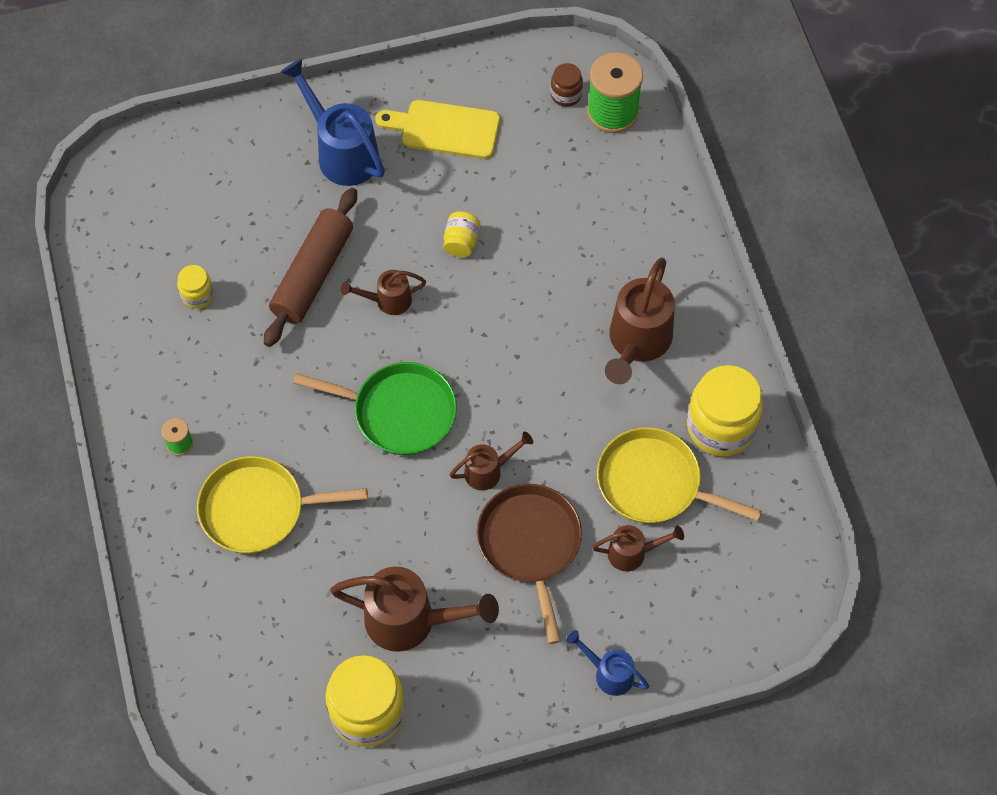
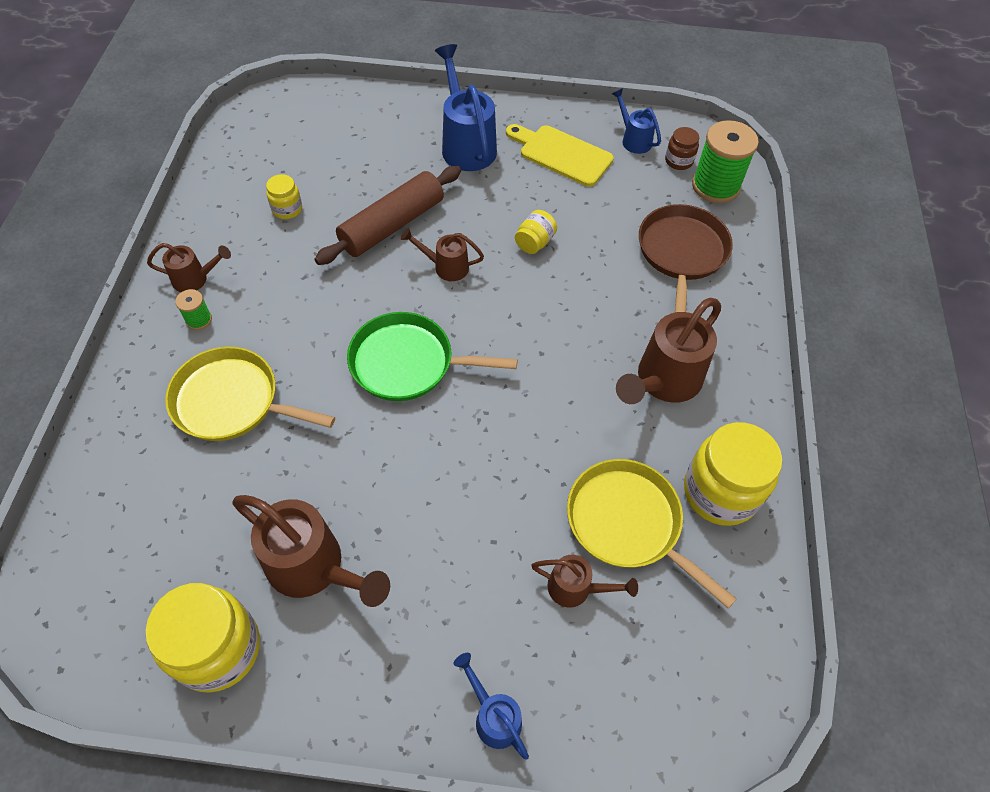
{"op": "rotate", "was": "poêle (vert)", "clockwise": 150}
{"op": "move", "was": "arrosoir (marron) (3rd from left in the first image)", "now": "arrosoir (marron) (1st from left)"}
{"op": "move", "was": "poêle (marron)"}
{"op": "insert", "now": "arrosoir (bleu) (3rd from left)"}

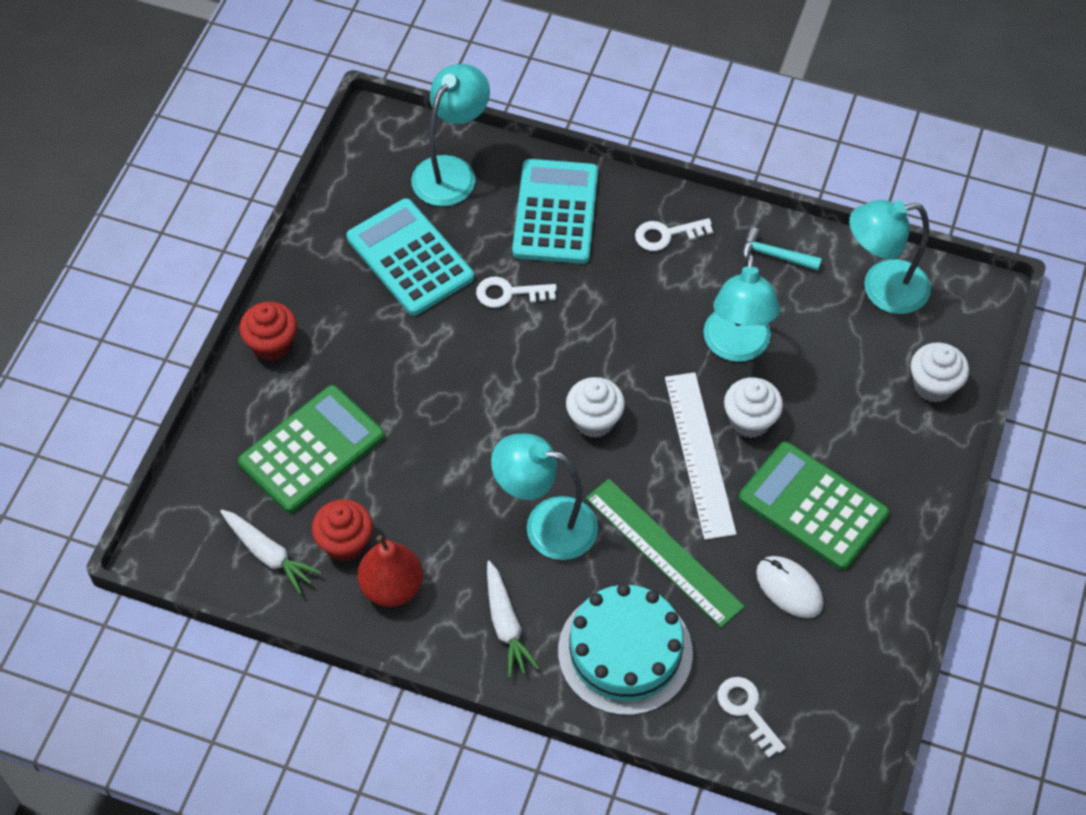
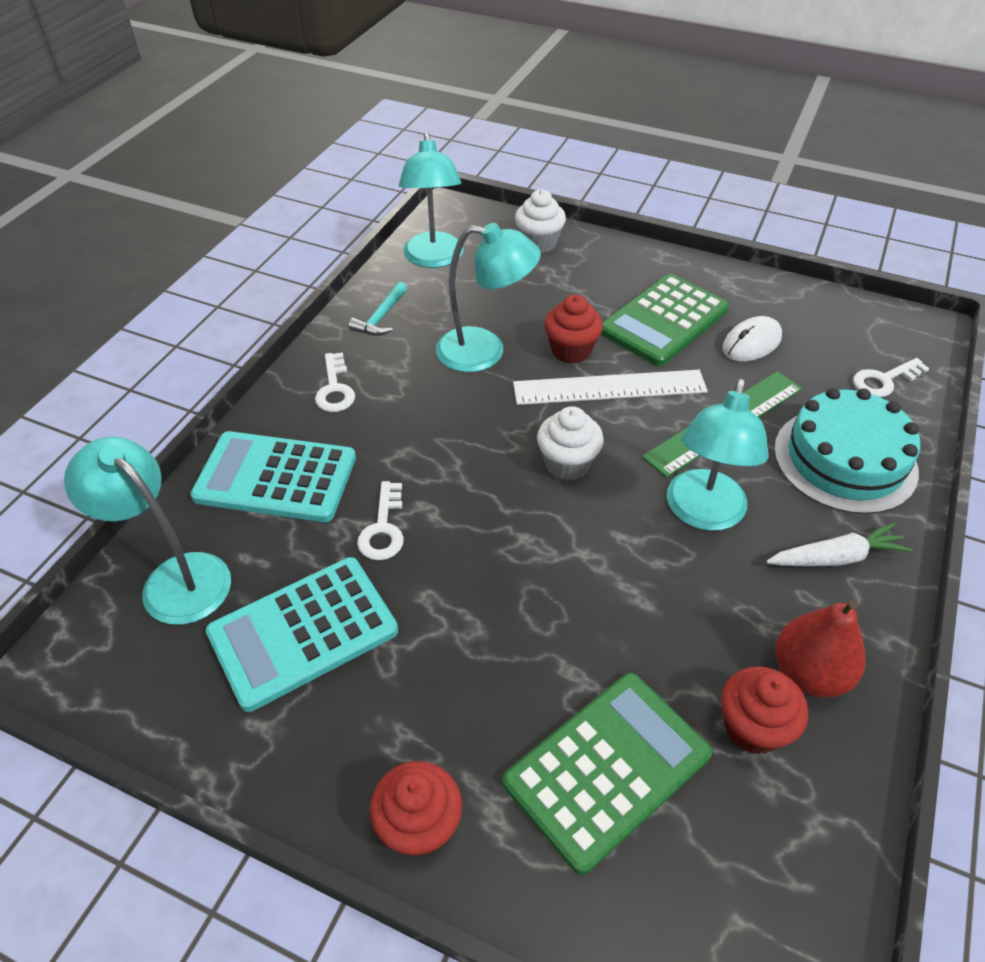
{"op": "delete", "was": "carotte (blanc) (1st from left)"}
{"op": "rotate", "was": "calculatrice (vert) (1st from left)", "clockwise": 90}
{"op": "recolor", "was": "muffin (blanc) (2nd from left)", "now": "muffin (rouge) (2nd from left)"}

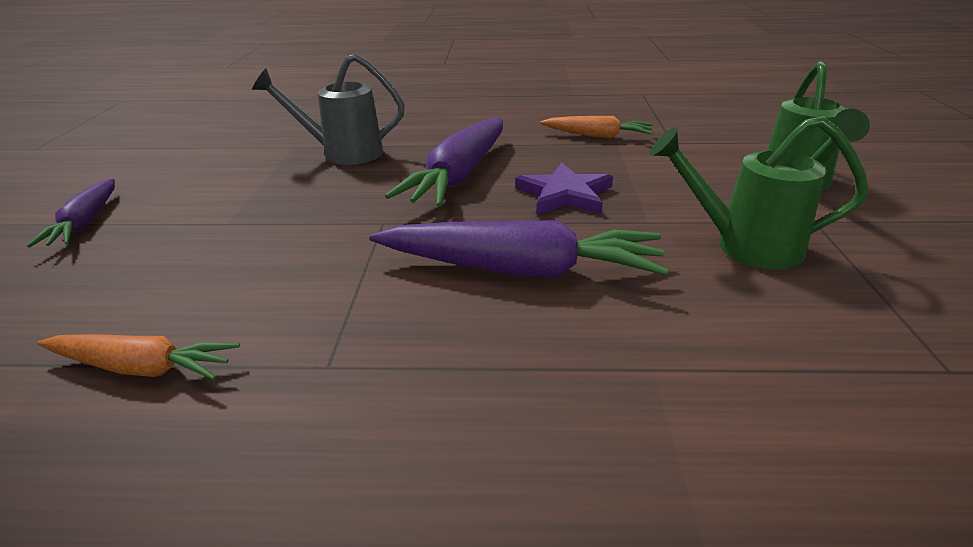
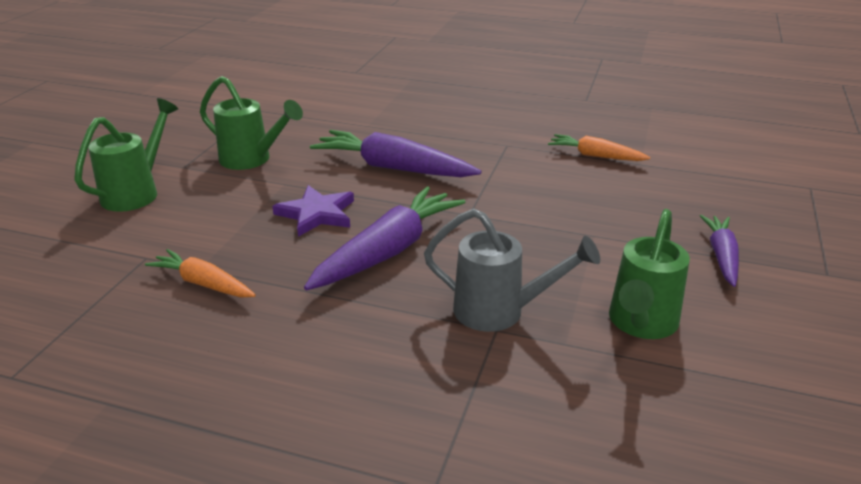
{"op": "insert", "now": "arrosoir (vert) (3rd from left)"}

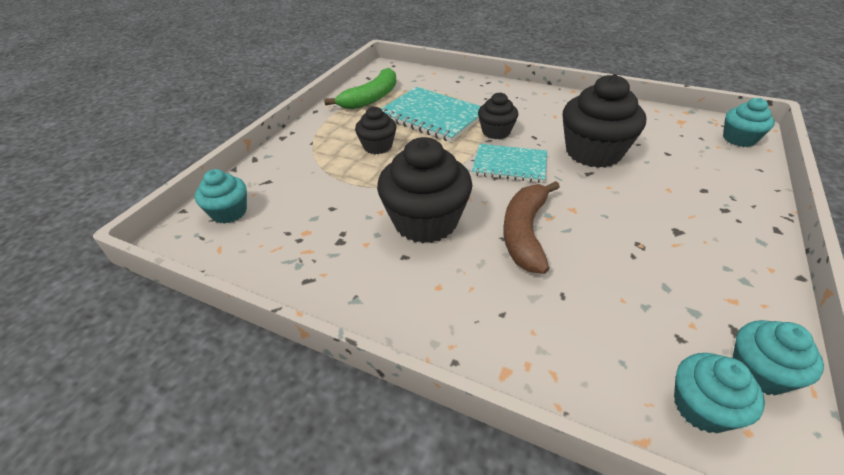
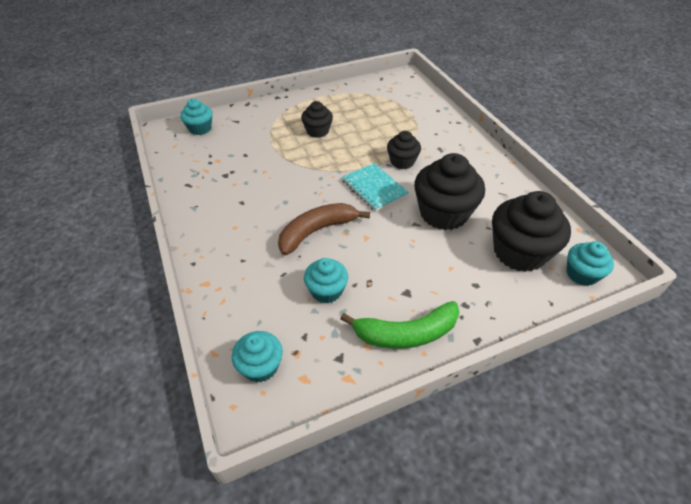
{"op": "move", "was": "banane (vert)"}
{"op": "move", "was": "muffin (noir) (2nd from left in the first image)", "now": "muffin (noir) (4th from left)"}
{"op": "delete", "was": "carnet (turquoise) (1st from left)"}
{"op": "move", "was": "muffin (turquoise) (4th from left in the first image)", "now": "muffin (turquoise) (3rd from left)"}

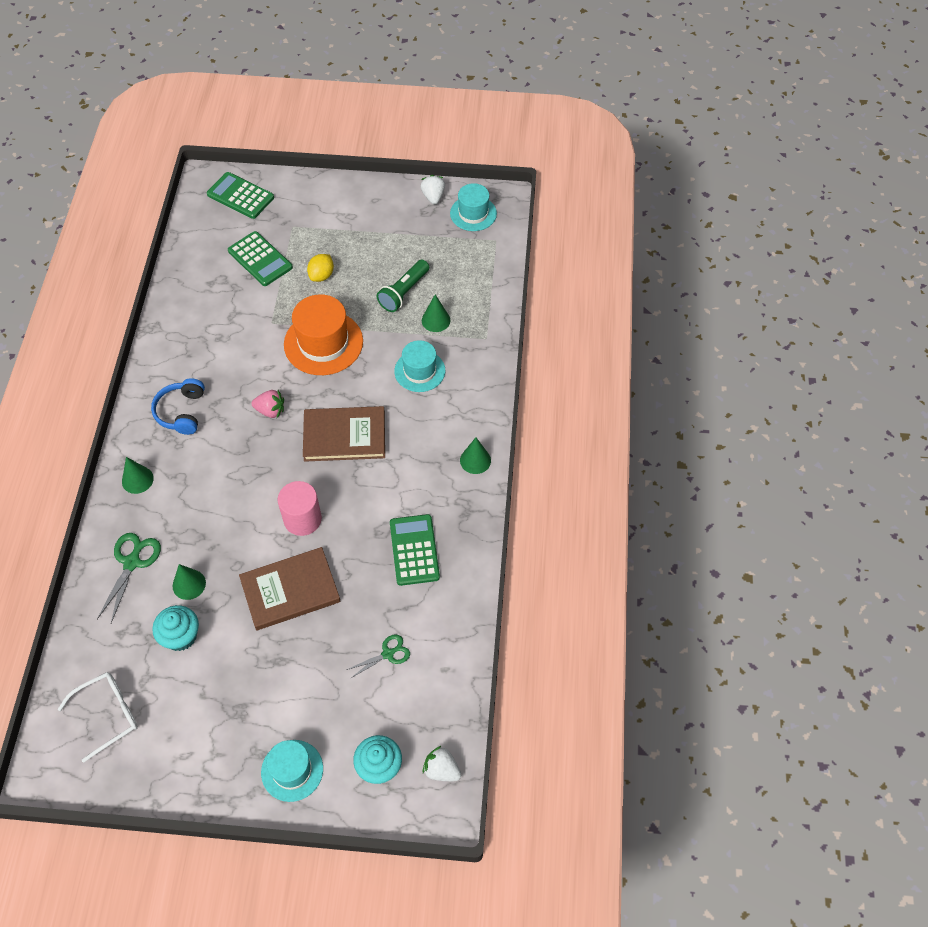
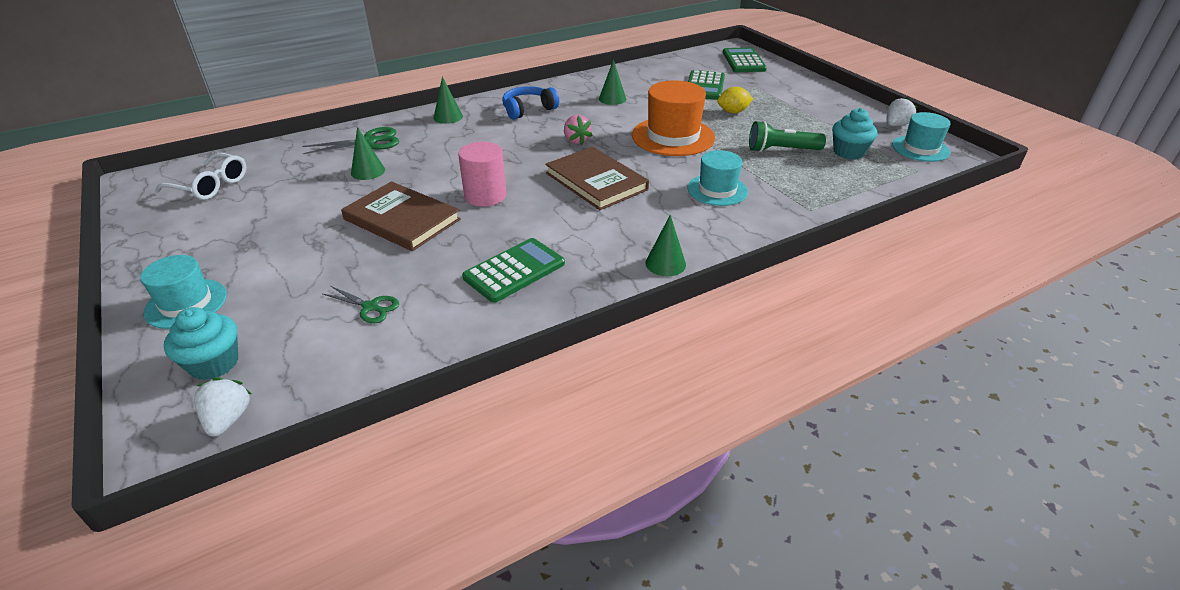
{"op": "move", "was": "muffin (turquoise) (1st from left in the first image)", "now": "muffin (turquoise) (2nd from left)"}
{"op": "move", "was": "cône (vert) (3rd from left)"}

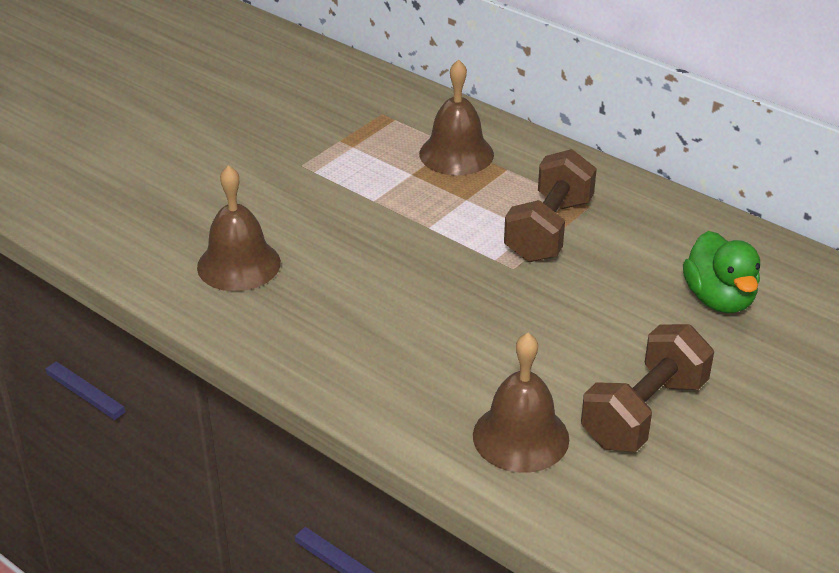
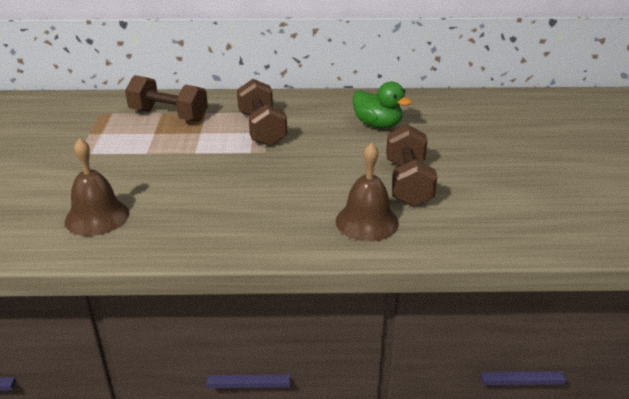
{"op": "replace", "was": "cloche (marron) (2nd from left)", "now": "haltère (marron) (1st from left)"}

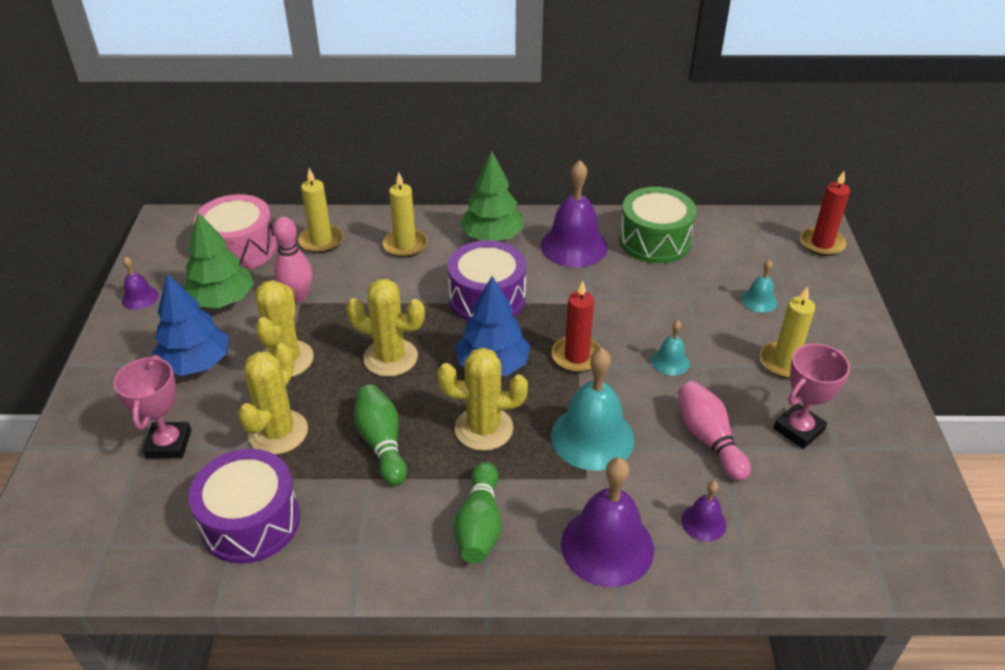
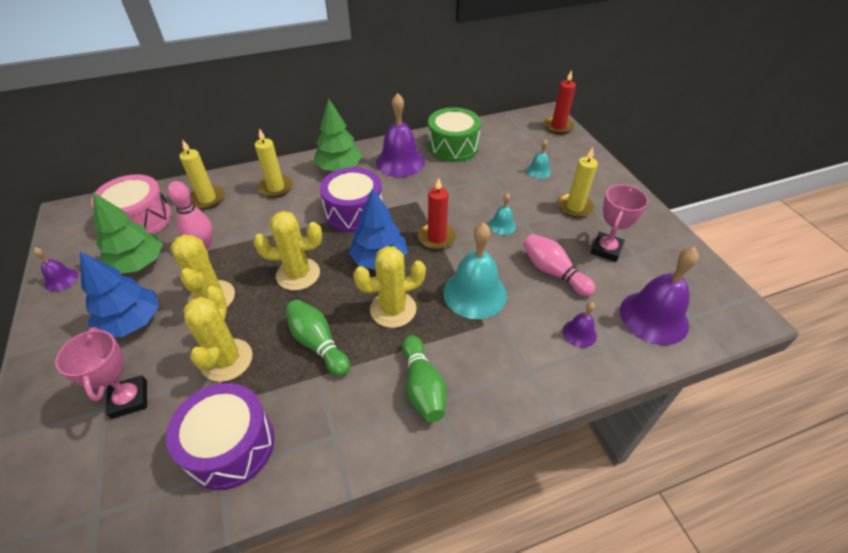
{"op": "move", "was": "cloche (violet) (3rd from left in the first image)", "now": "cloche (violet) (4th from left)"}

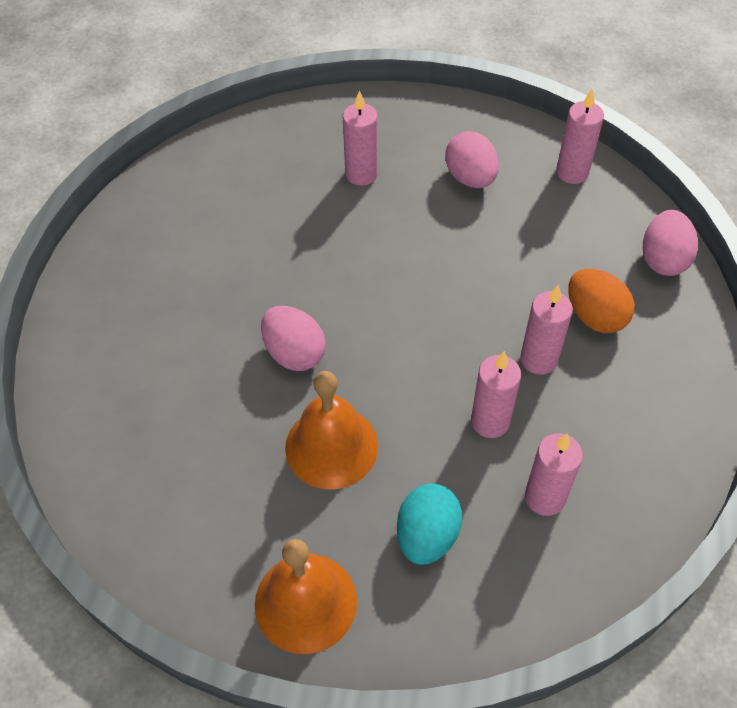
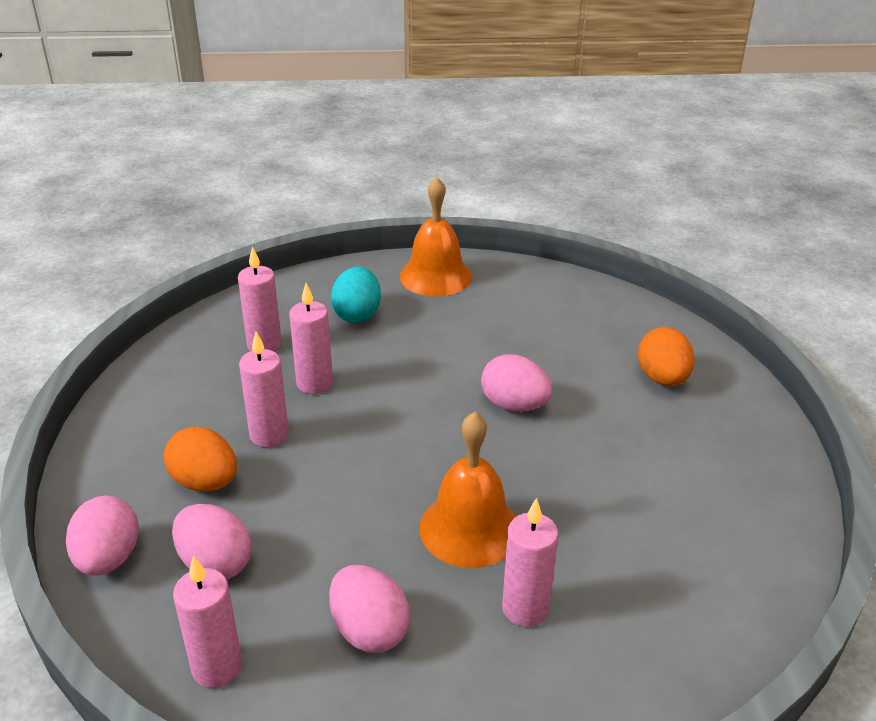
{"op": "move", "was": "cloche (orange) (2nd from left)"}
{"op": "insert", "now": "œuf (rose) (2nd from left)"}
{"op": "insert", "now": "œuf (orange) (2nd from left)"}

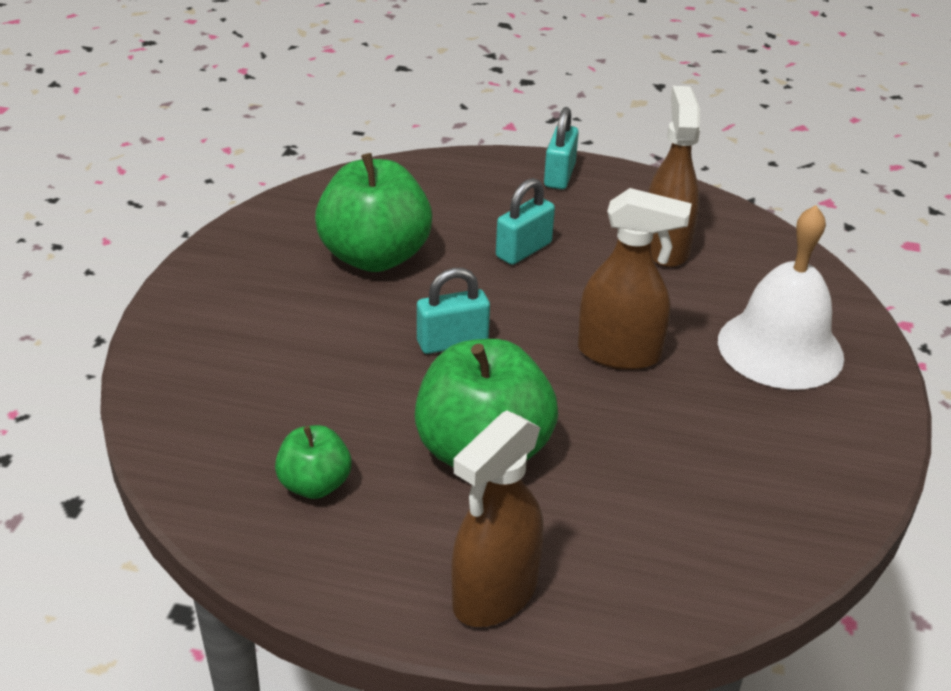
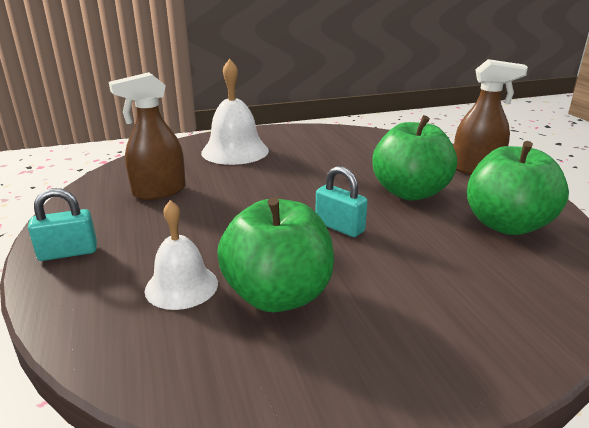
{"op": "resize", "was": "pomme (vert) (1st from left in the first image)", "ratio": 1.93}
{"op": "delete", "was": "cadenas (turquoise) (2nd from left)"}
{"op": "delete", "was": "vaporisateur (marron) (2nd from left)"}
{"op": "insert", "now": "cloche (blanc) (1st from left)"}

